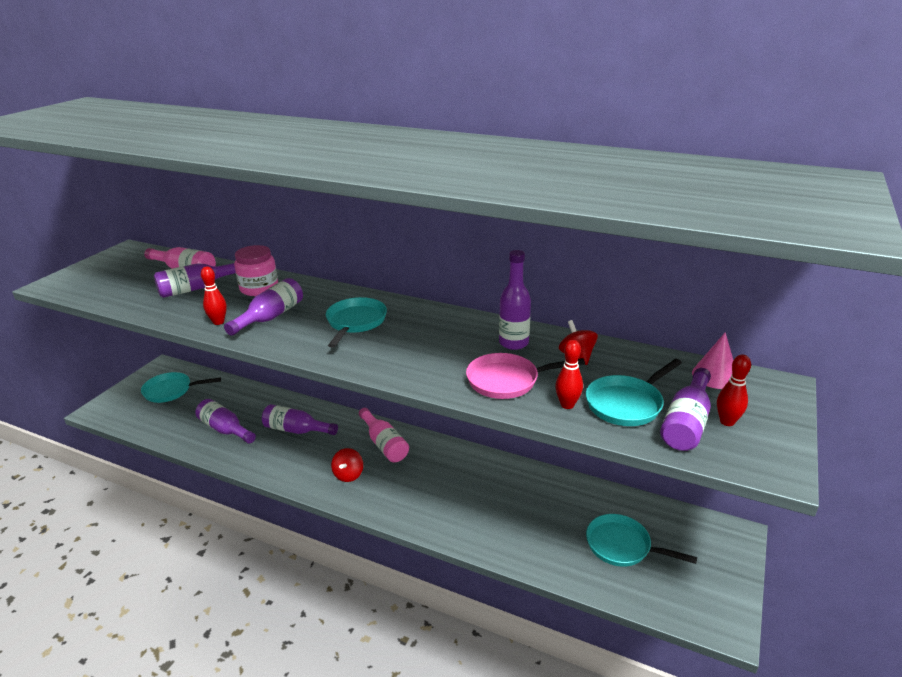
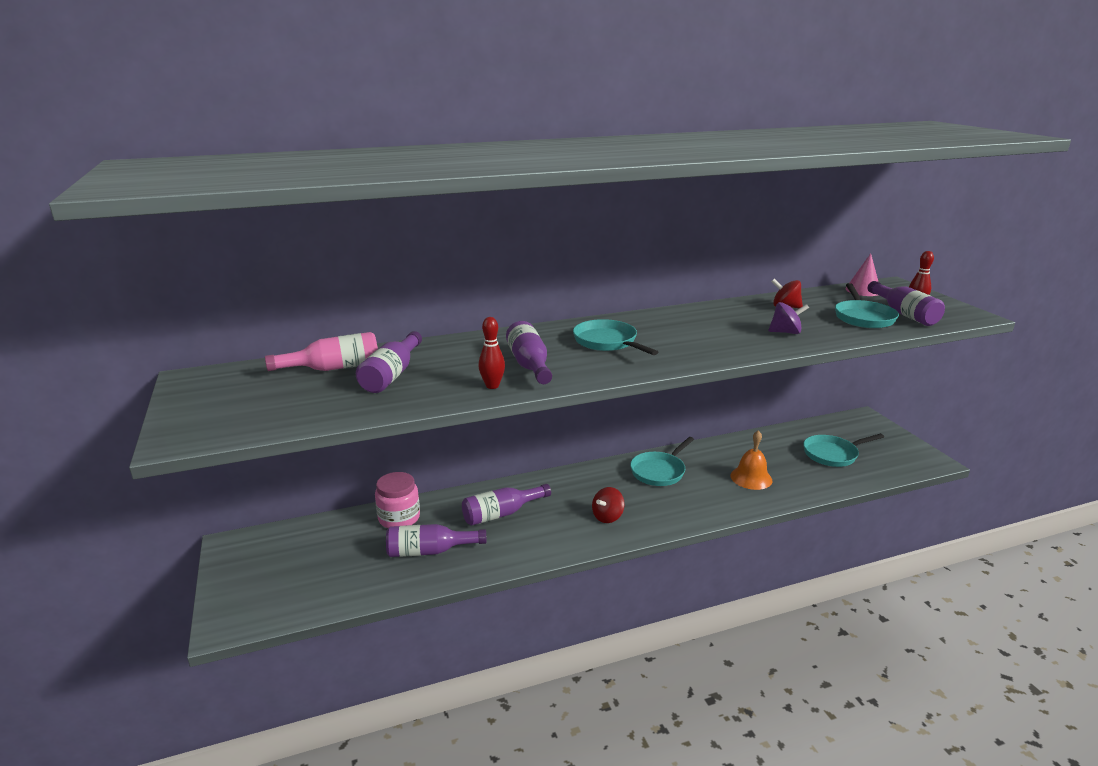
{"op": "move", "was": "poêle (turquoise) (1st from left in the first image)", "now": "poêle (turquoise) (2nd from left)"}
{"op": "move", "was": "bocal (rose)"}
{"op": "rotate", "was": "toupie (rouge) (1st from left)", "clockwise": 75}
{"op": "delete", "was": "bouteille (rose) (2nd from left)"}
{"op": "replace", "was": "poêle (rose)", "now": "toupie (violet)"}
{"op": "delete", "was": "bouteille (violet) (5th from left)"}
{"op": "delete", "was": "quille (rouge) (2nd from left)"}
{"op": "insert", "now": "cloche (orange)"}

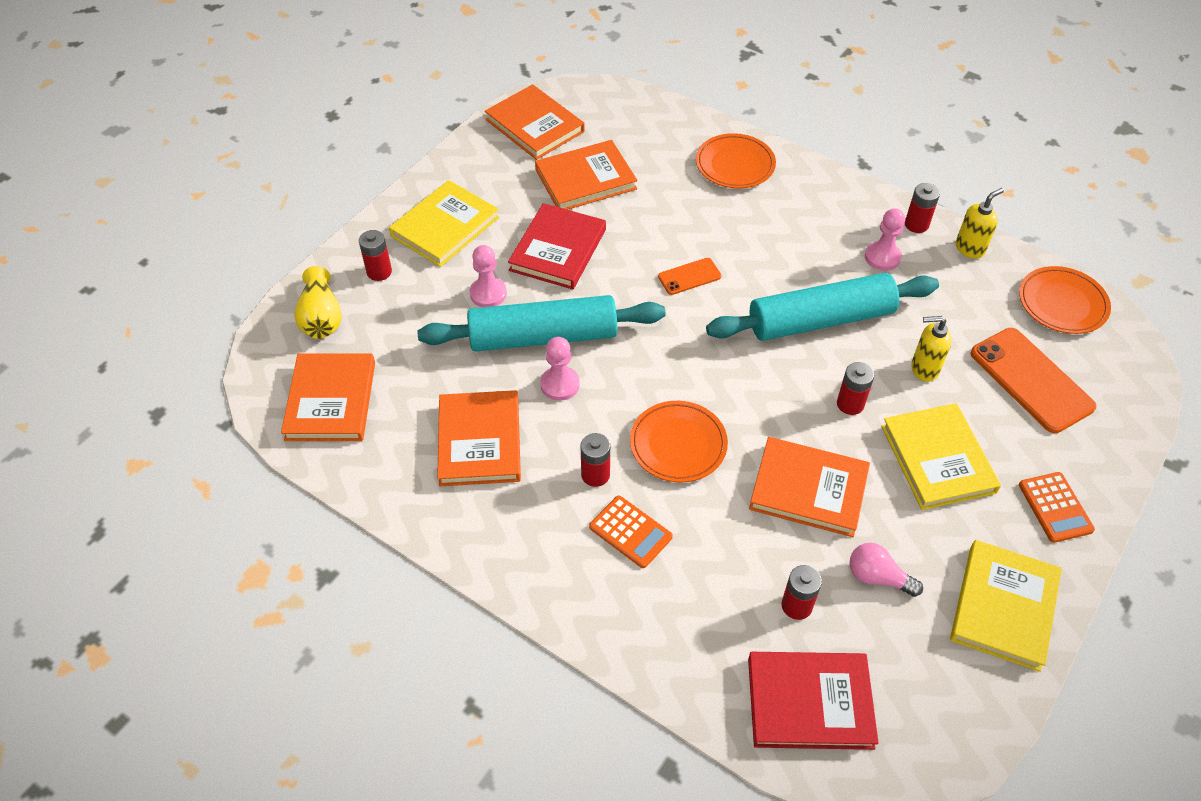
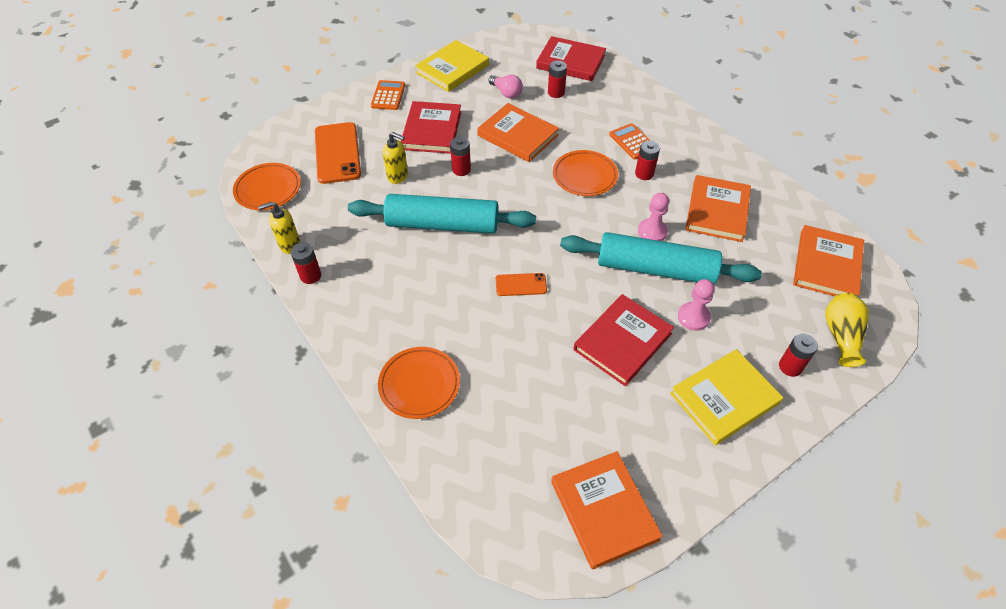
{"op": "delete", "was": "livre (orange) (4th from left)"}
{"op": "delete", "was": "pion (rose) (3rd from left)"}
{"op": "recolor", "was": "livre (jaune) (2nd from left)", "now": "livre (rouge) (1st from left)"}

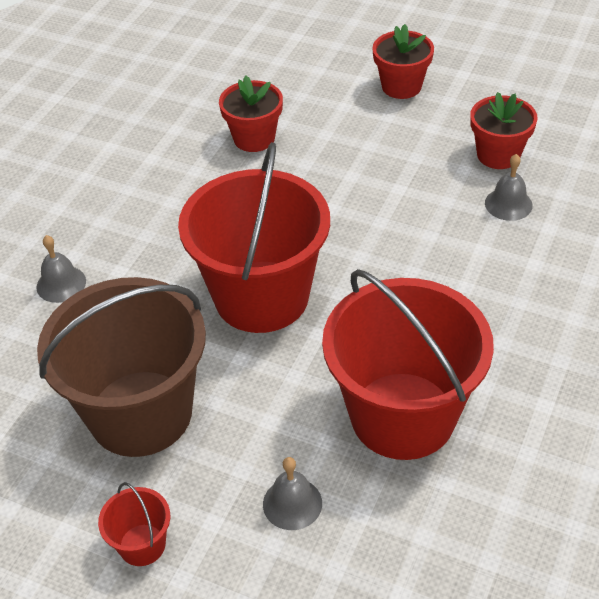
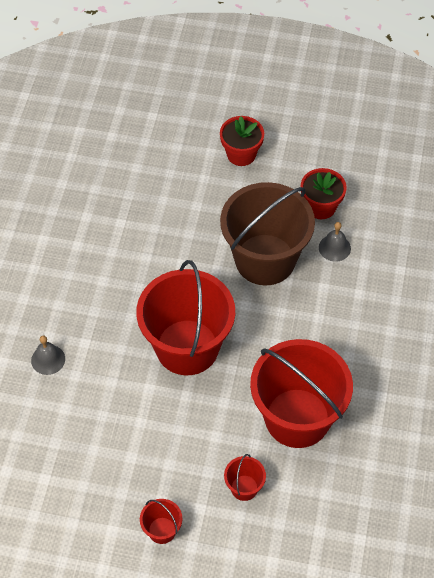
{"op": "move", "was": "seau (marron)"}
{"op": "delete", "was": "pot de fleurs (rouge) (1st from left)"}
{"op": "replace", "was": "cloche (gris) (2nd from left)", "now": "seau (rouge) (3rd from left)"}

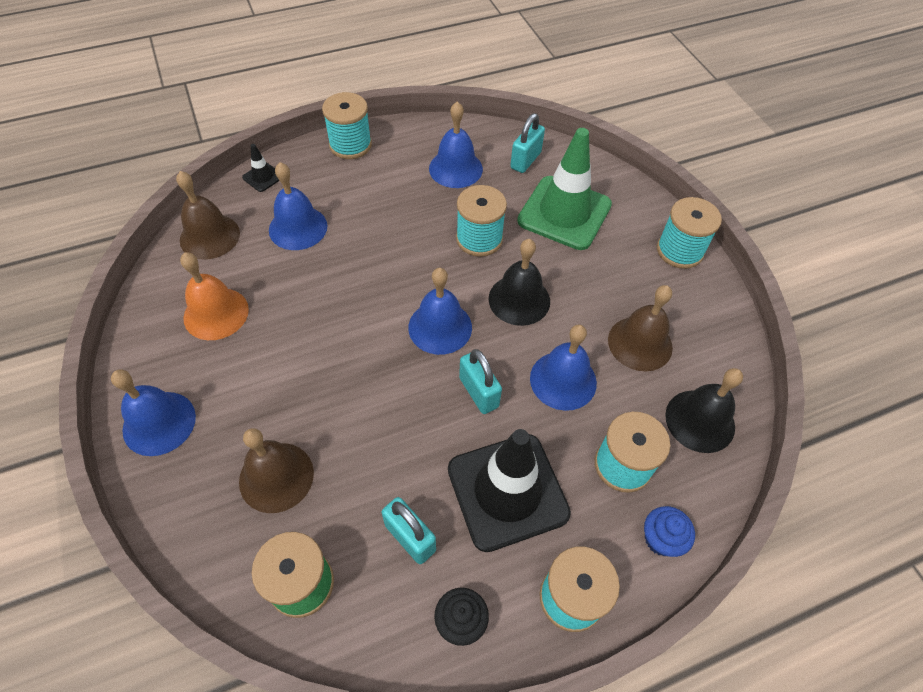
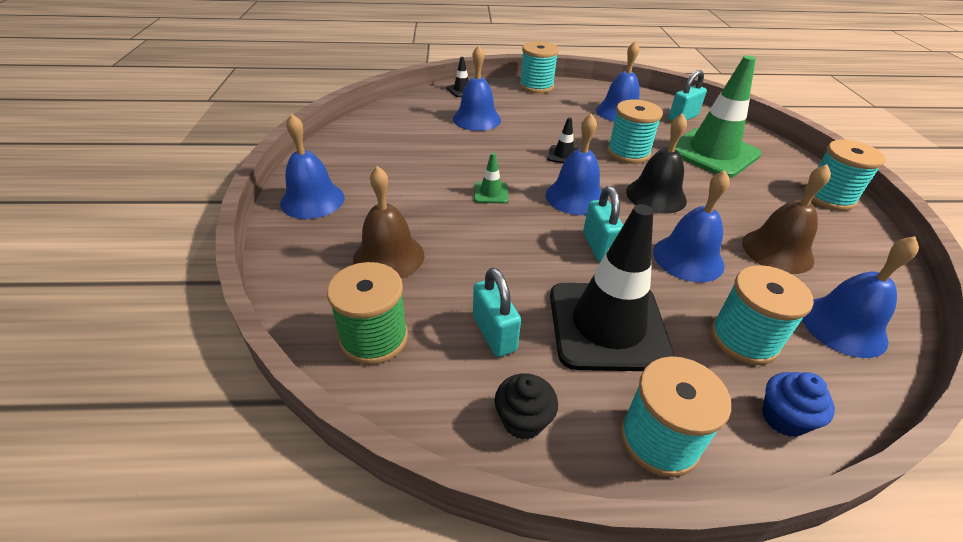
{"op": "delete", "was": "cloche (marron) (1st from left)"}
{"op": "delete", "was": "cloche (orange)"}
{"op": "recolor", "was": "cloche (noir) (2nd from left)", "now": "cloche (bleu) (6th from left)"}
{"op": "insert", "now": "cône de chantier (vert) (1st from left)"}
{"op": "insert", "now": "cône de chantier (noir) (2nd from left)"}

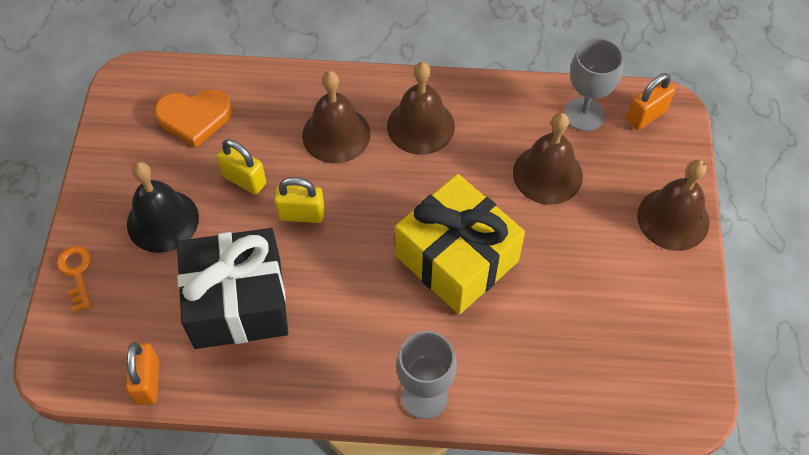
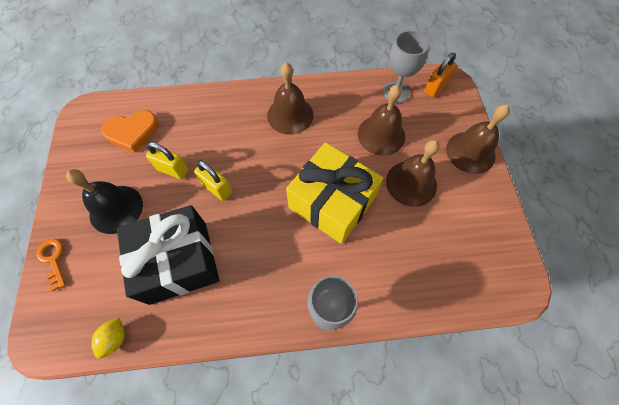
{"op": "replace", "was": "cadenas (orange) (1st from left)", "now": "citron (jaune)"}
{"op": "rotate", "was": "cadenas (jaune) (2nd from left)", "clockwise": 45}
{"op": "move", "was": "cloche (marron) (1st from left in the first image)", "now": "cloche (marron) (3rd from left)"}

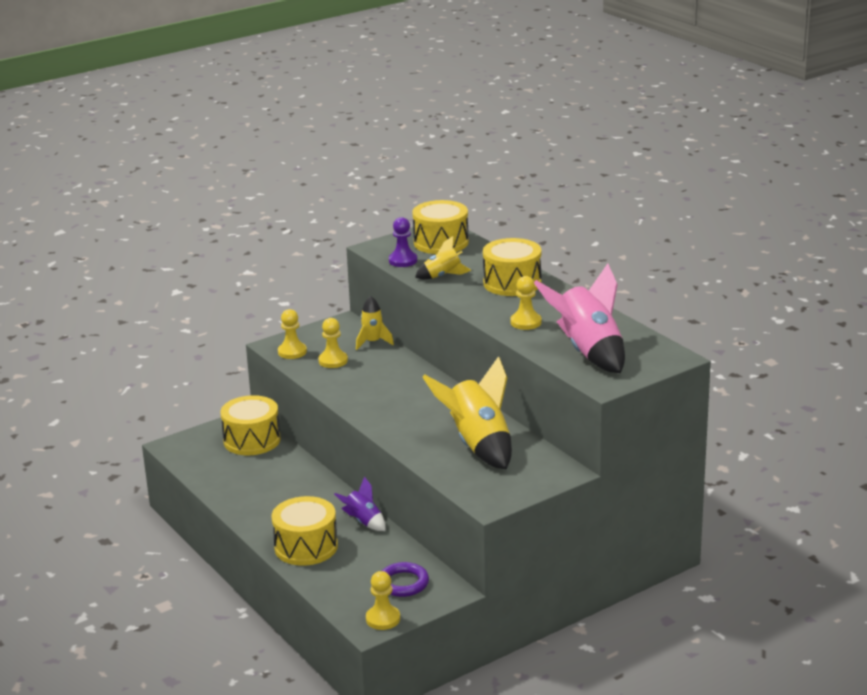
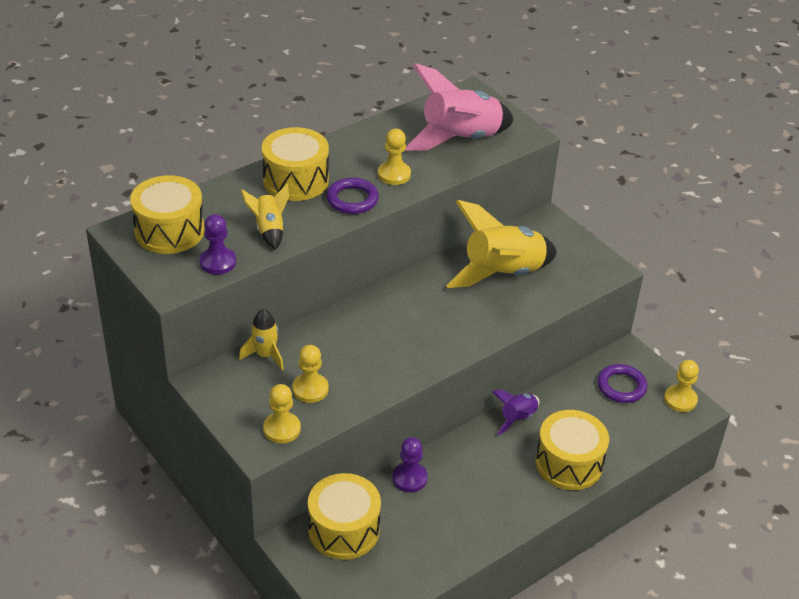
{"op": "insert", "now": "anneau (violet) (1st from left)"}
{"op": "insert", "now": "pion (violet) (2nd from left)"}

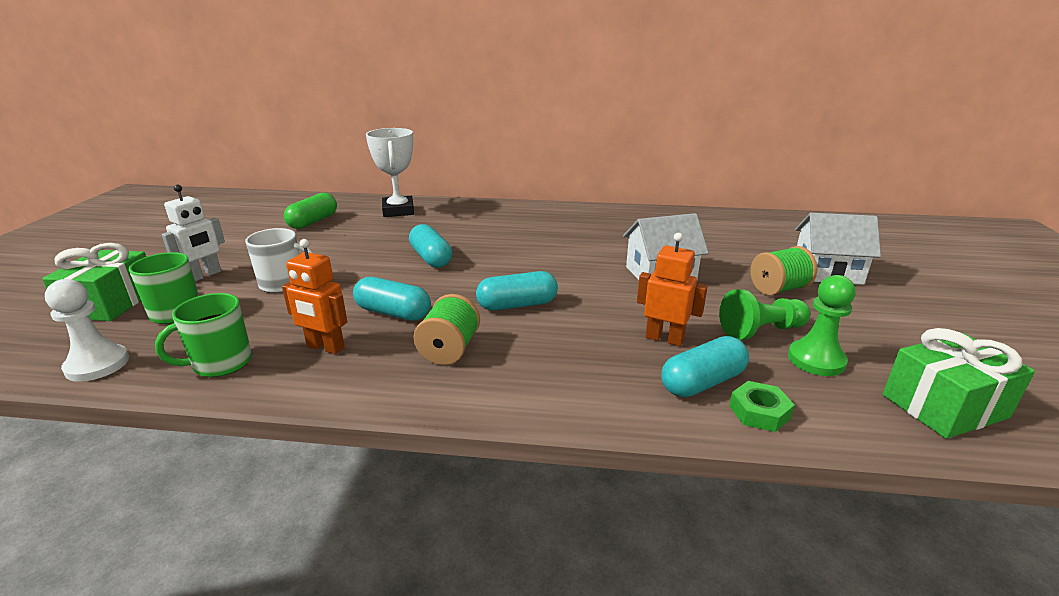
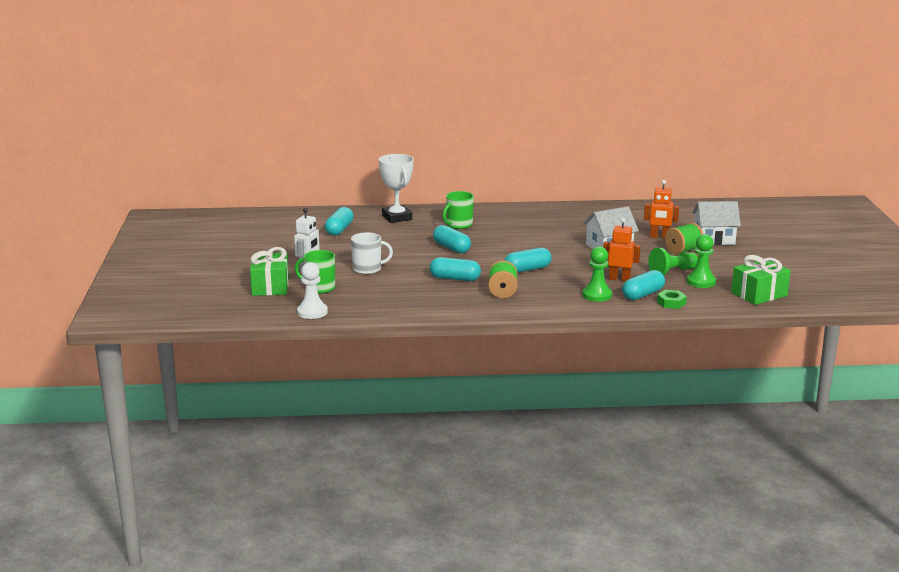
{"op": "move", "was": "tasse (vert) (2nd from left)"}
{"op": "move", "was": "robot (orange) (1st from left in the first image)", "now": "robot (orange) (2nd from left)"}
{"op": "recolor", "was": "gélule (vert)", "now": "gélule (turquoise) (1st from left)"}
{"op": "insert", "now": "pion (vert) (1st from left)"}

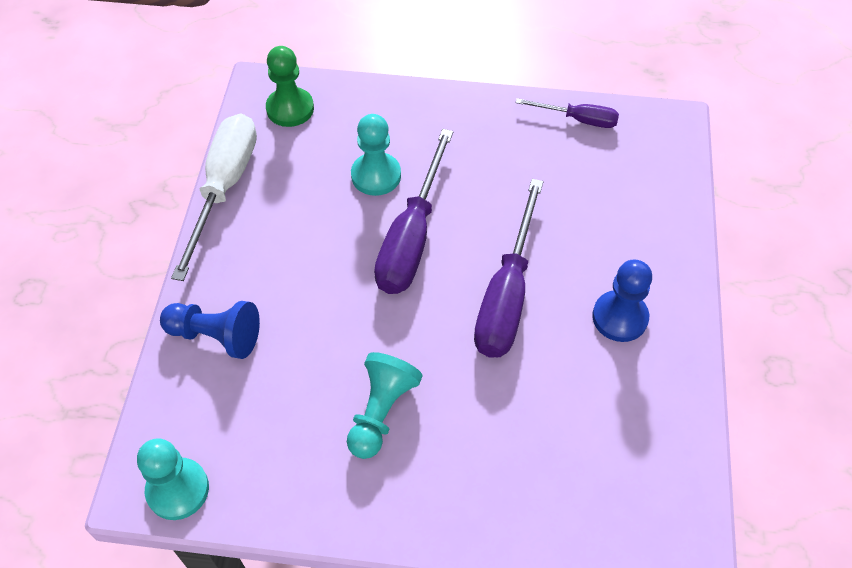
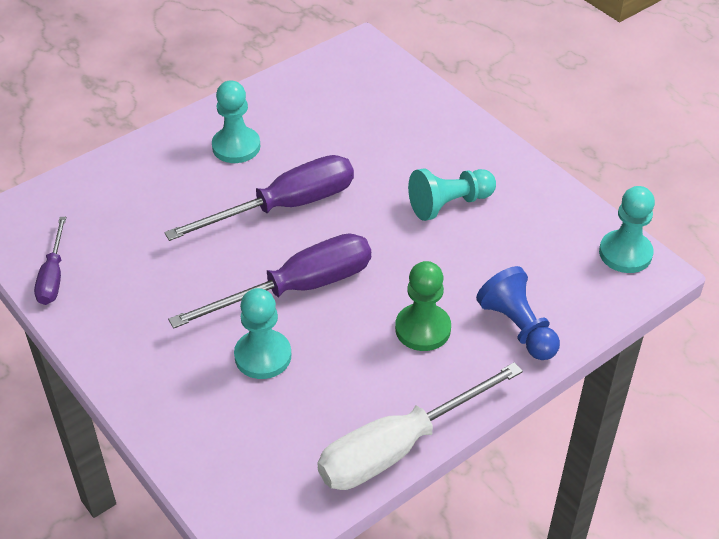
{"op": "move", "was": "pion (vert)"}
{"op": "rotate", "was": "tournevis (violet) (3rd from left in the first image)", "clockwise": -150}
{"op": "recolor", "was": "pion (bleu) (2nd from left)", "now": "pion (turquoise) (1st from left)"}

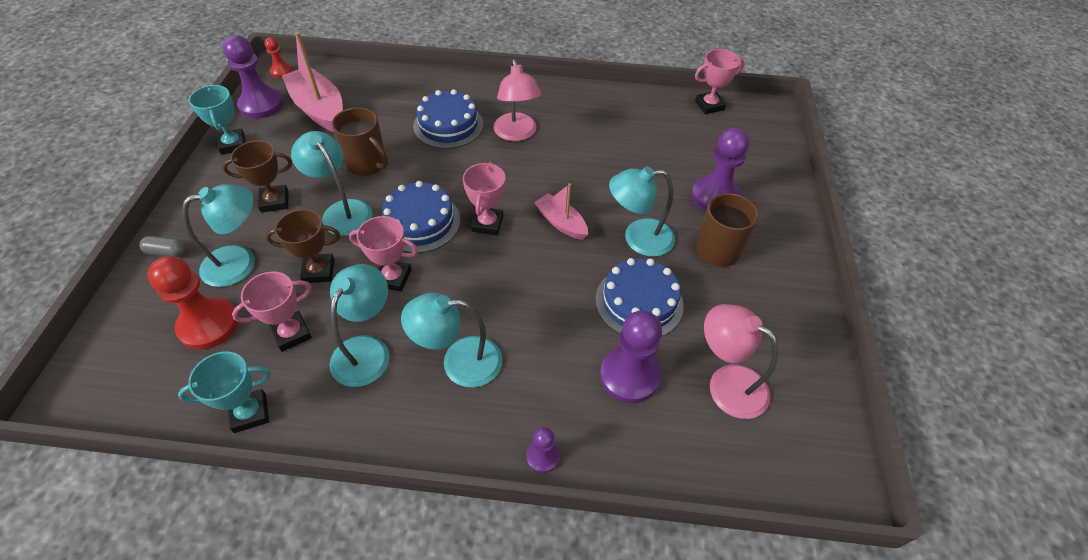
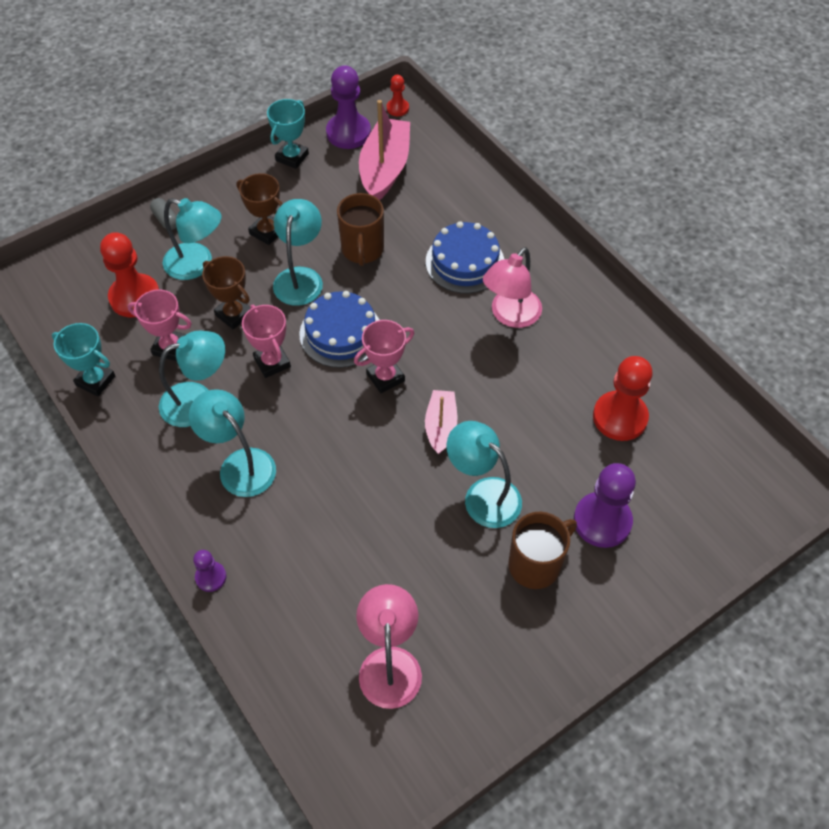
{"op": "delete", "was": "gâteau (bleu) (3rd from left)"}
{"op": "delete", "was": "pion (violet) (3rd from left)"}
{"op": "delete", "was": "trophée (rose) (4th from left)"}
{"op": "insert", "now": "pion (rouge) (3rd from left)"}

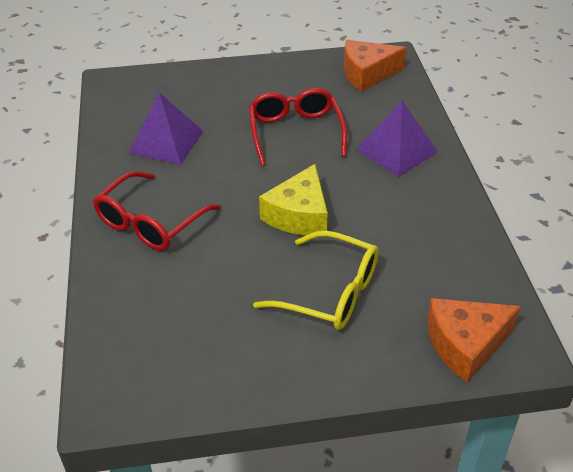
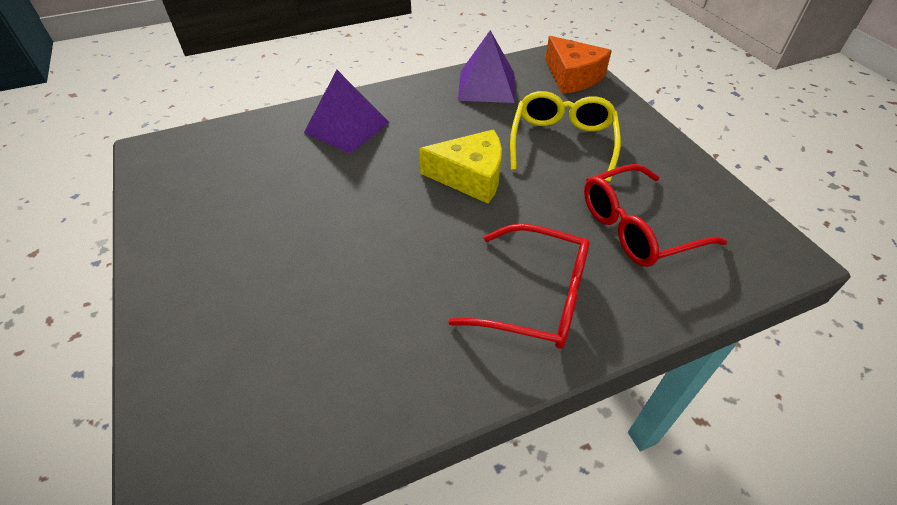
{"op": "move", "was": "pyramide (violet) (1st from left in the first image)", "now": "pyramide (violet) (2nd from left)"}
{"op": "move", "was": "lunettes (rouge) (2nd from left)"}
{"op": "delete", "was": "fromage (orange) (1st from left)"}

